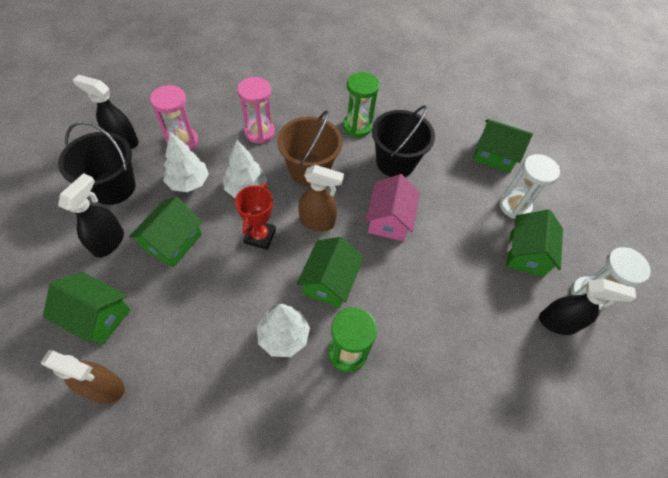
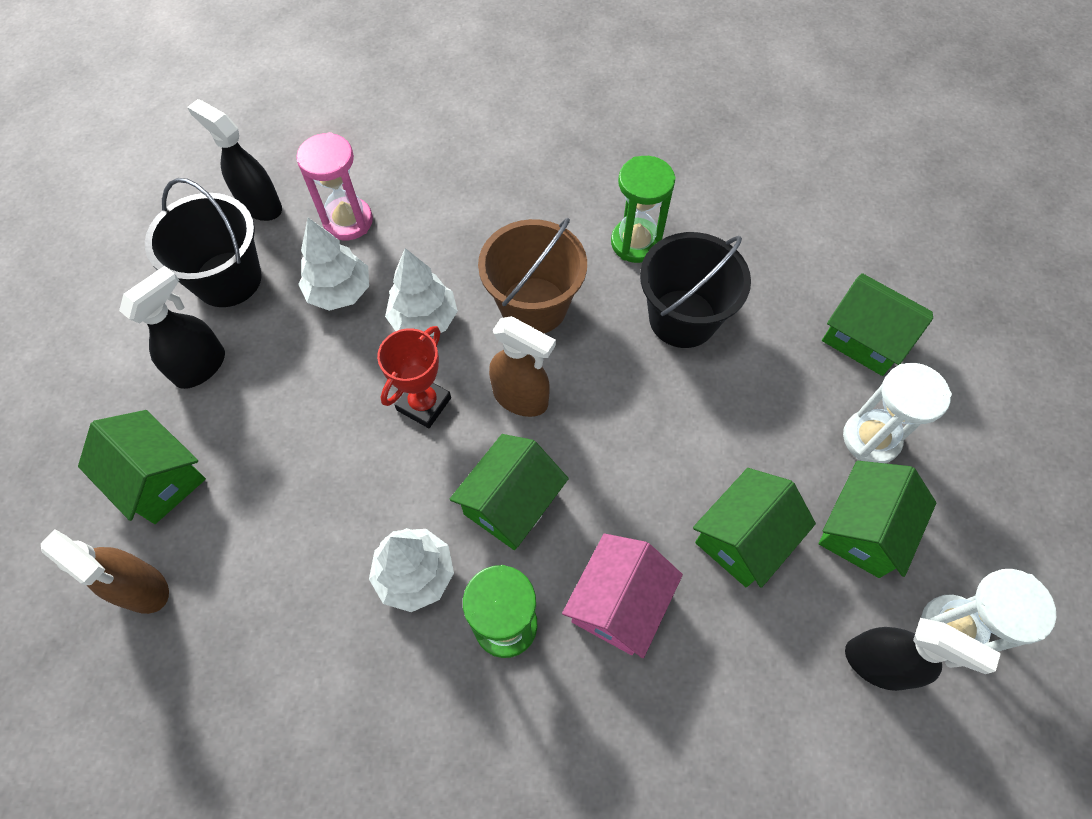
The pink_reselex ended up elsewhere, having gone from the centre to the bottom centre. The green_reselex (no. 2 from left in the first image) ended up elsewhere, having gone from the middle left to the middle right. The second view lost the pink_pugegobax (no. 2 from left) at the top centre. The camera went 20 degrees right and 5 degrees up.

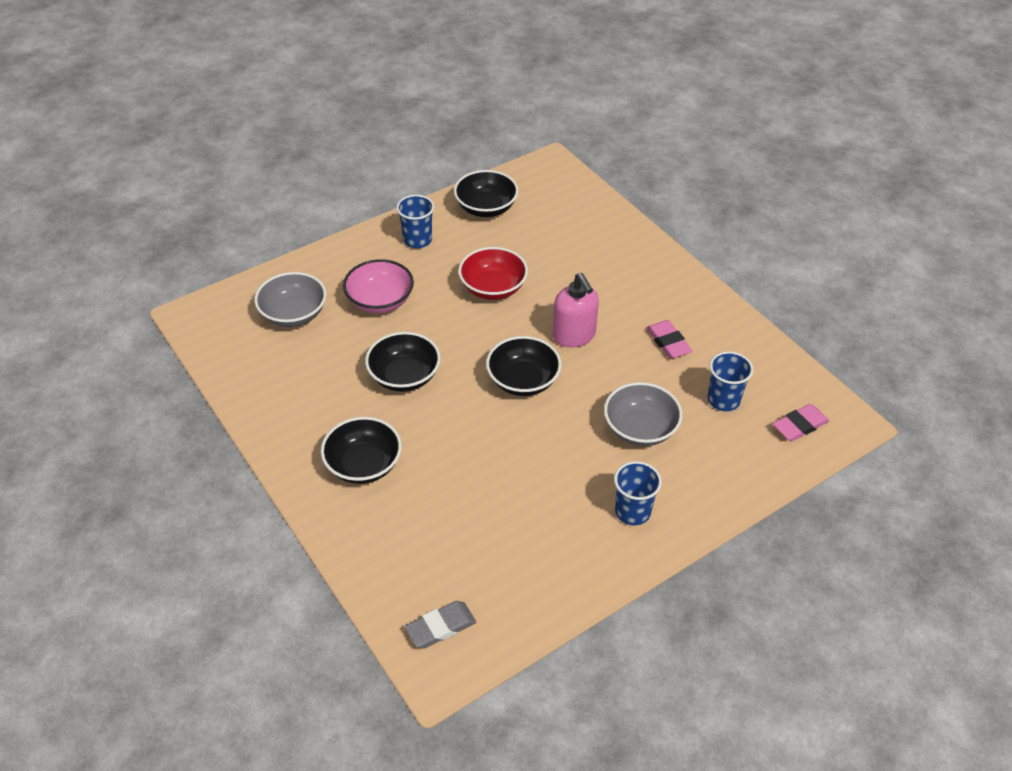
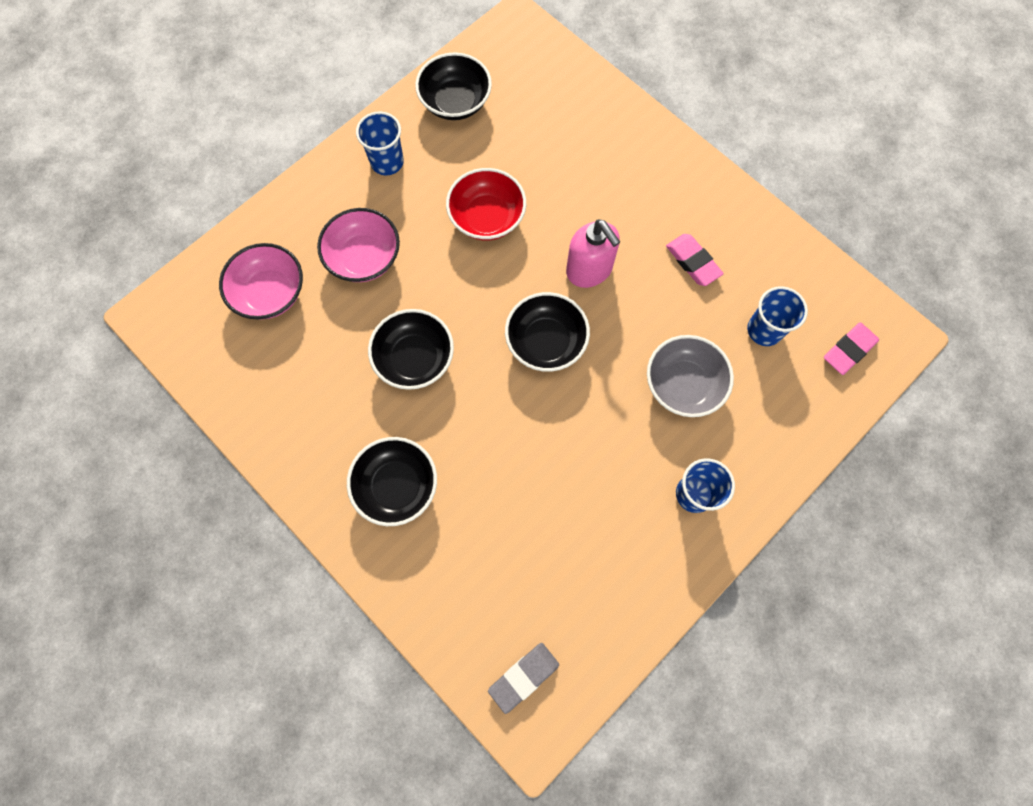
What was the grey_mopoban (no. 1 from left) at the middle left turned into the pink_mopoban (no. 1 from left) at the middle left. The camera went 10 degrees left and 25 degrees up.

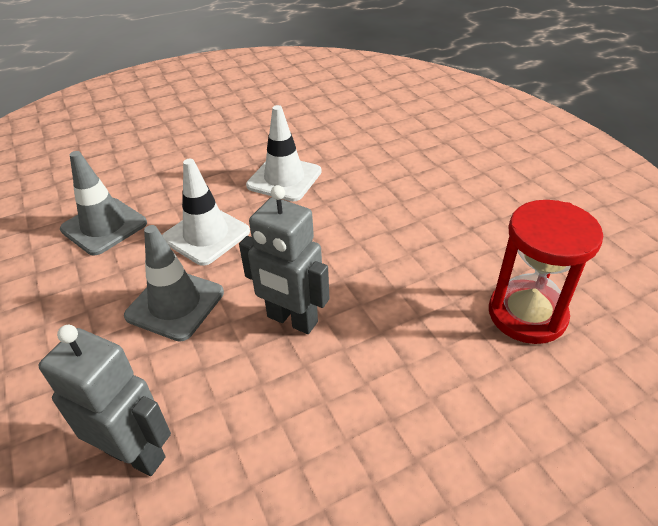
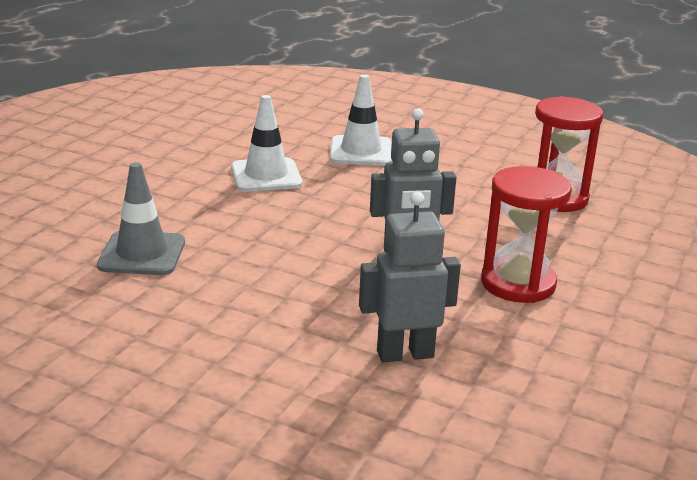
The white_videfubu (no. 1 from left in the first image) ended up elsewhere, having gone from the middle left to the top centre. The second view gained the red_pugegobax (no. 1 from left) at the middle right. The second view lost the grey_videfubu (no. 2 from left) at the middle left. The camera went 40 degrees left and 15 degrees down.

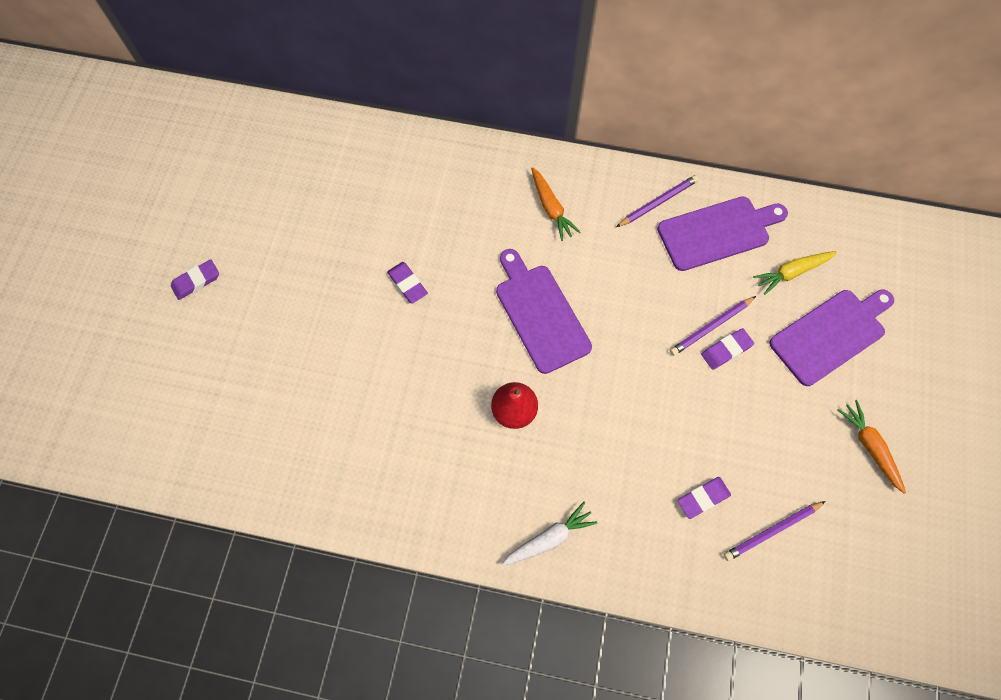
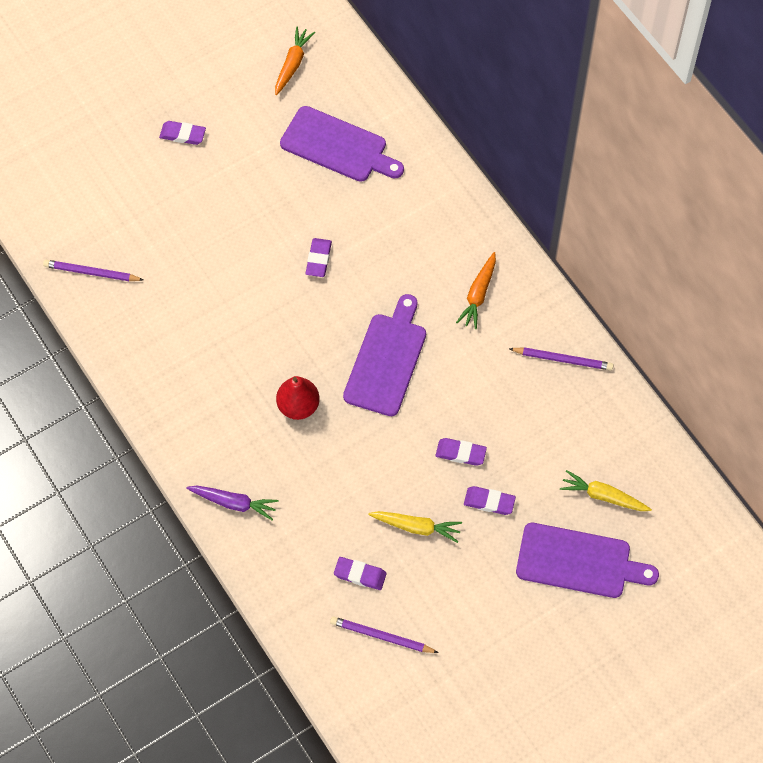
The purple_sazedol (no. 2 from left in the first image) ended up elsewhere, having gone from the middle right to the middle left. What was the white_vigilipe at the bottom centre turned into the purple_vigilipe at the middle left. The orange_vigilipe (no. 2 from left in the first image) ended up elsewhere, having gone from the middle right to the top centre. The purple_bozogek (no. 2 from left in the first image) ended up elsewhere, having gone from the middle right to the top centre. The second view gained the yellow_vigilipe (no. 1 from left) at the bottom centre. The second view gained the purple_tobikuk (no. 4 from left) at the centre. The camera went 45 degrees right and 5 degrees down.

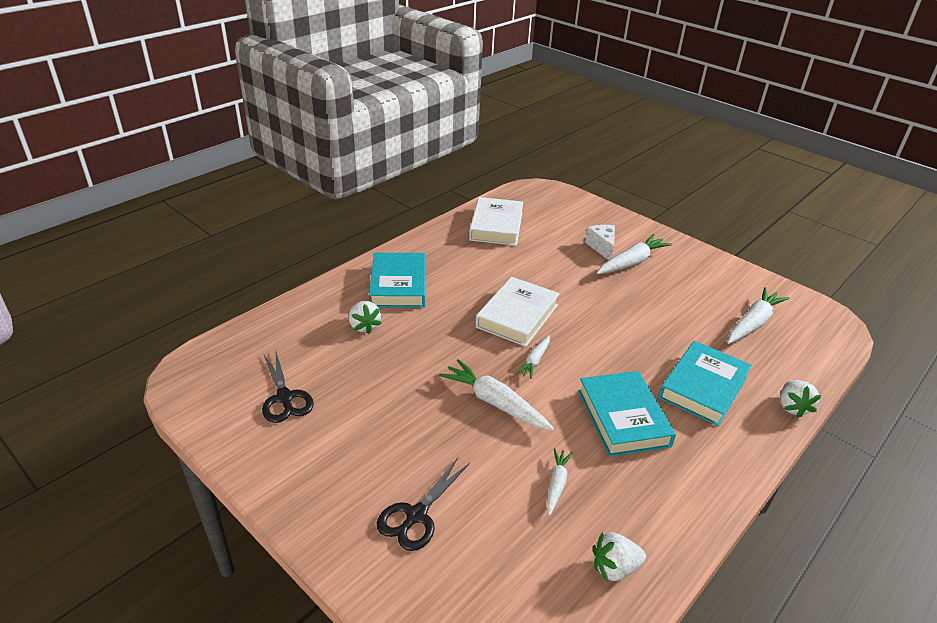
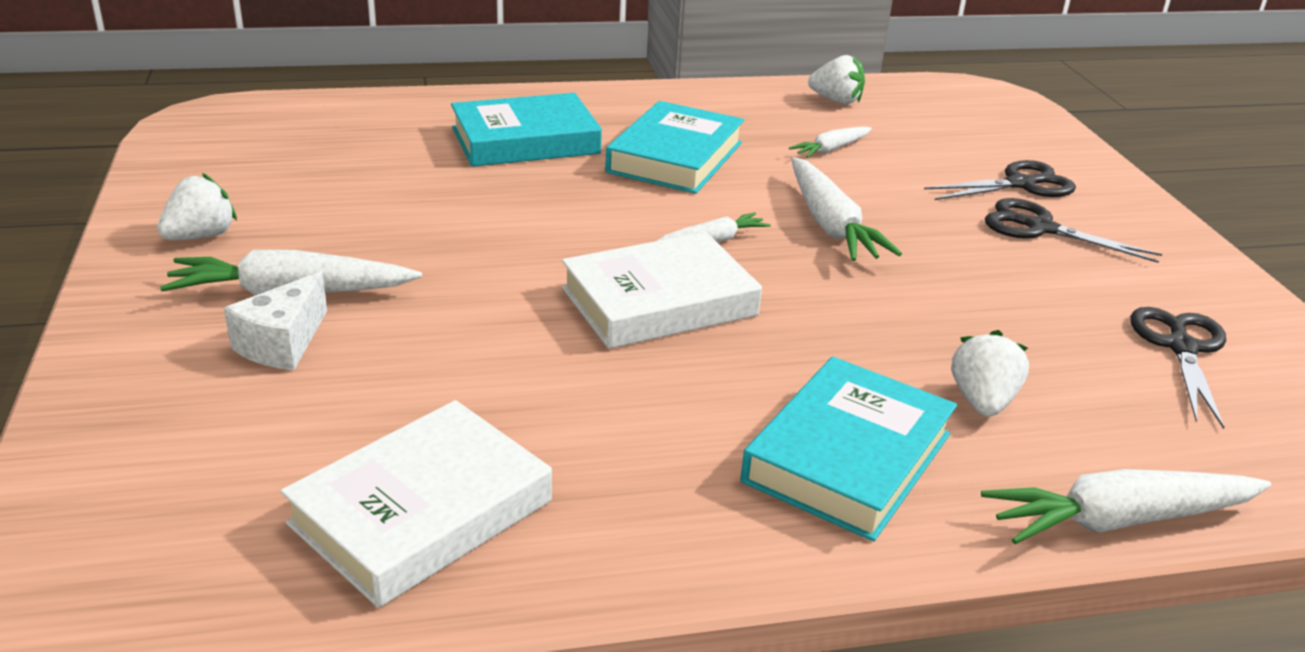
The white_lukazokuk (no. 3 from left in the first image) ended up elsewhere, having gone from the middle right to the top left. The white_vigilipe (no. 5 from left) ended up elsewhere, having gone from the middle right to the bottom right. The second view gained the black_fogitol (no. 2 from left) at the middle right. The camera went 145 degrees left and 5 degrees down.

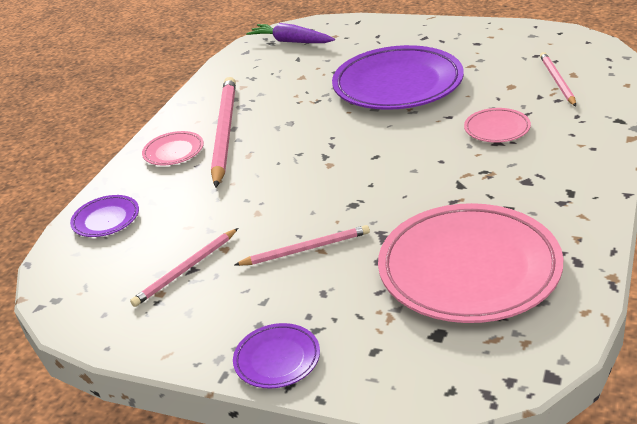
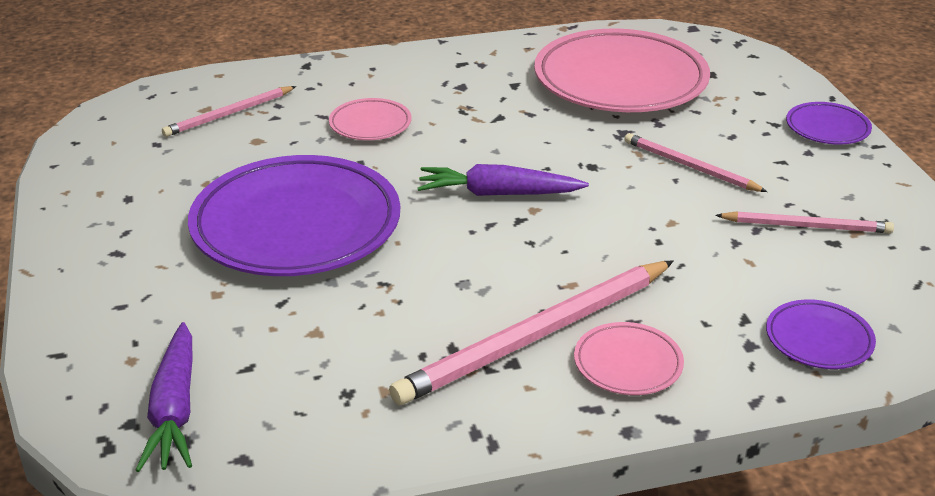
The second view gained the purple_vigilipe (no. 2 from left) at the centre. The camera went 130 degrees left and 0 degrees up.

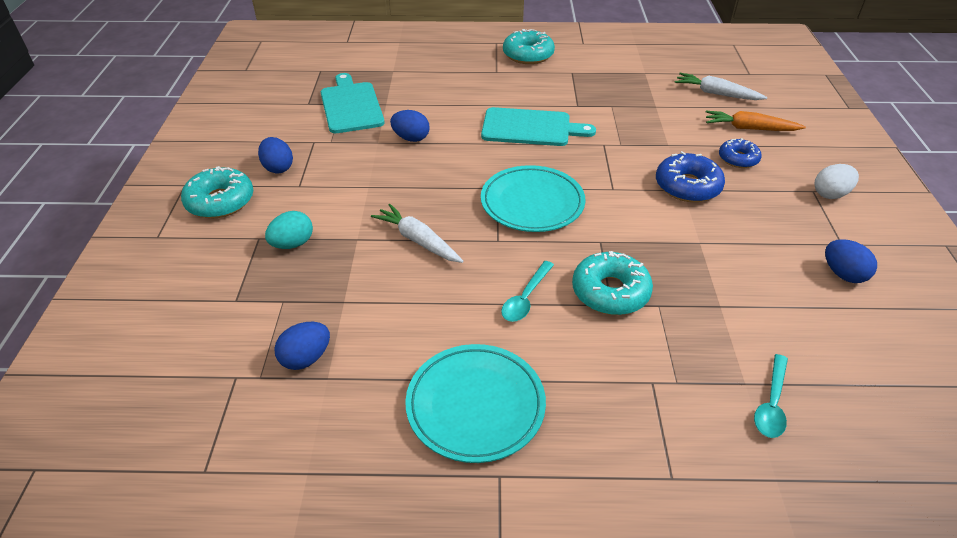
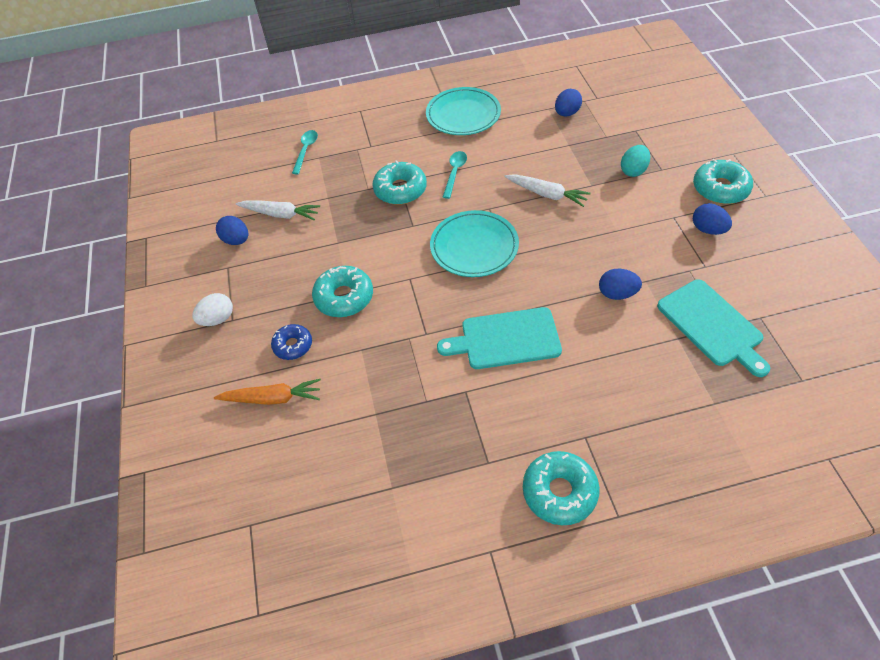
The white_vigilipe (no. 2 from left in the first image) ended up elsewhere, having gone from the top right to the top left. What was the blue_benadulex (no. 1 from left) at the top right turned into the turquoise_benadulex (no. 1 from left) at the centre. The camera went 170 degrees right and 10 degrees up.

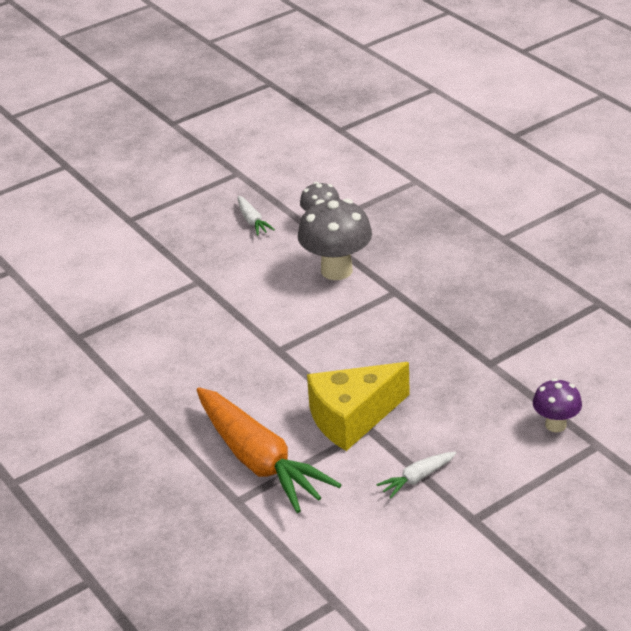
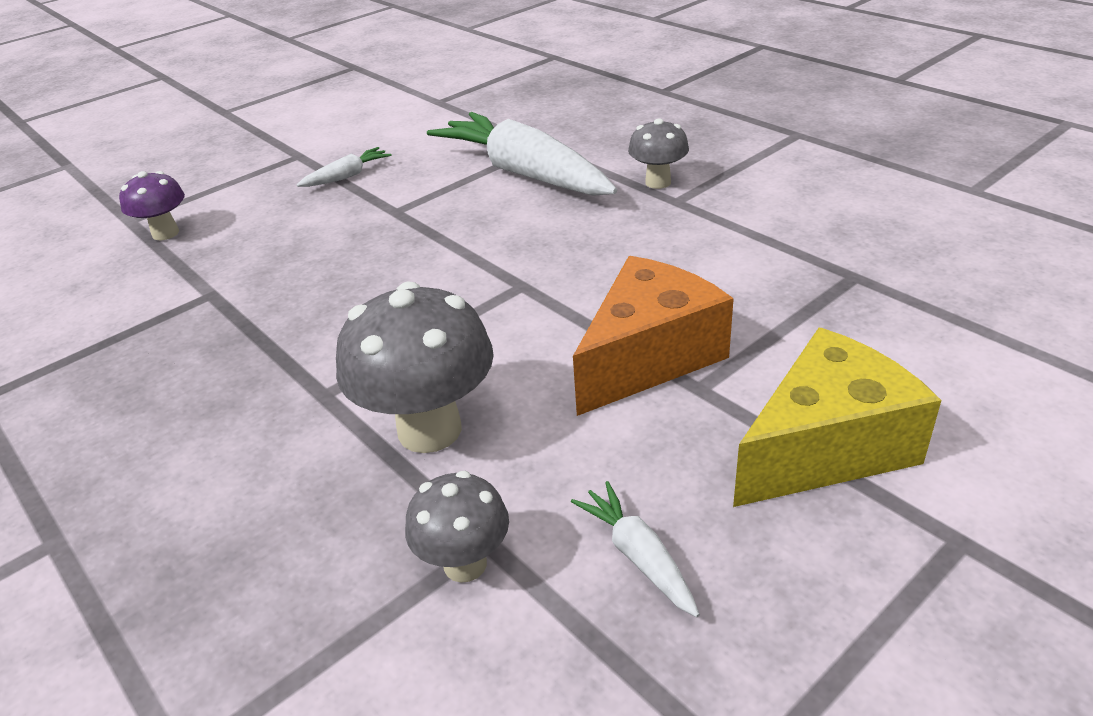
What was the orange_vigilipe at the bottom centre turned into the white_vigilipe (no. 2 from left) at the top centre. The second view gained the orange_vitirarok at the centre. The second view gained the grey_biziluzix (no. 3 from left) at the top centre. The yellow_vitirarok ended up elsewhere, having gone from the centre to the middle right. The camera went 175 degrees right and 0 degrees up.

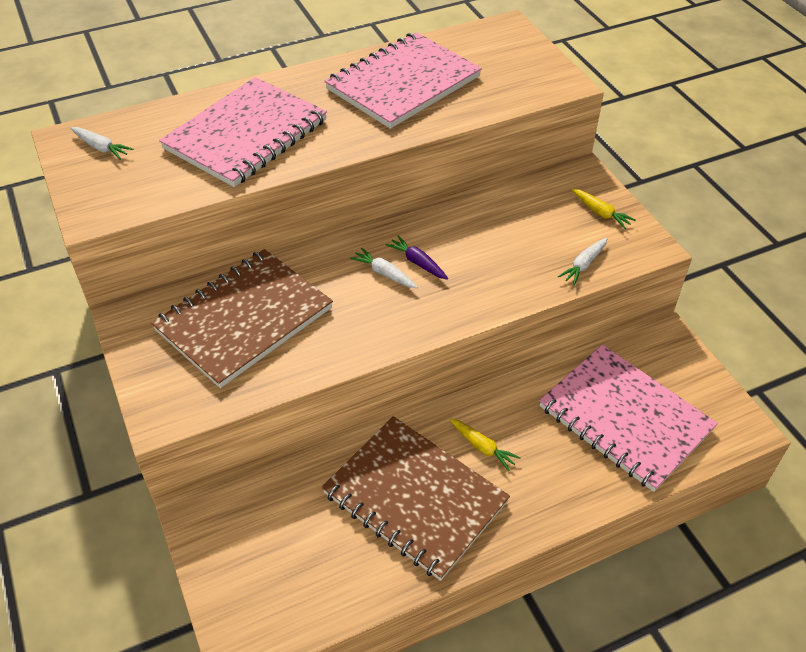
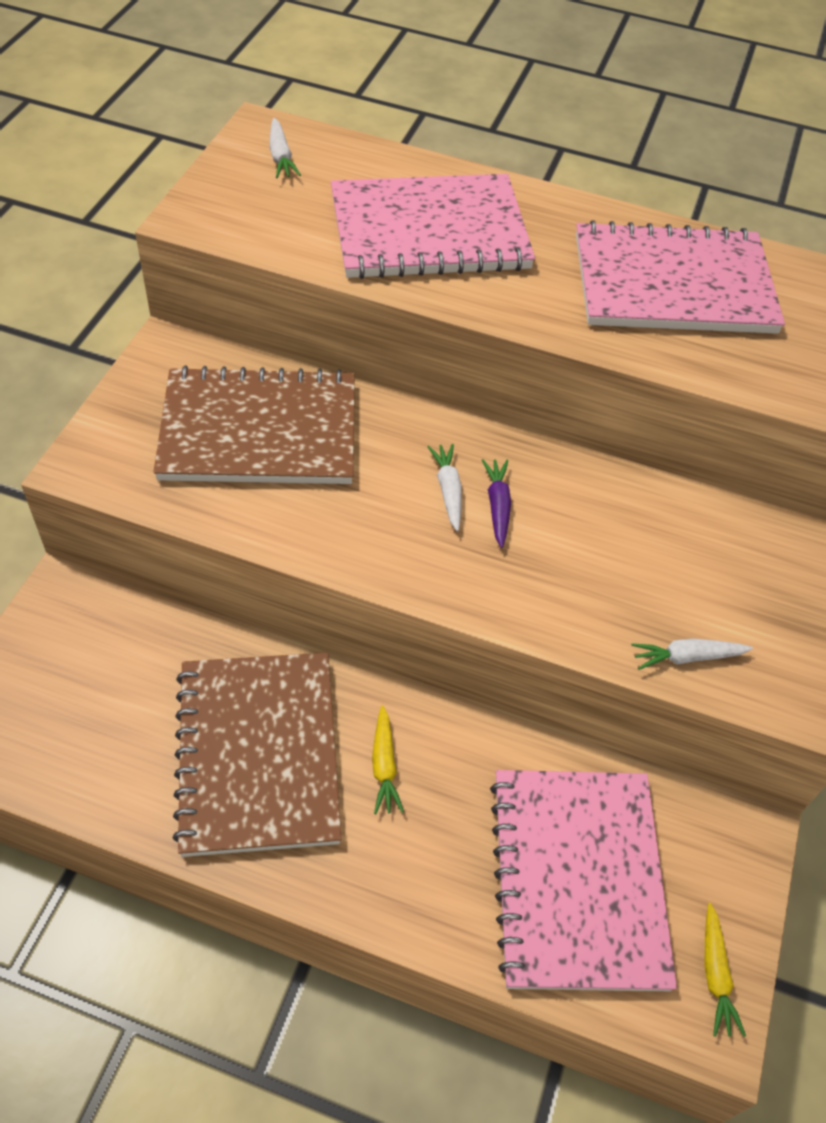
The yellow_vigilipe (no. 2 from left) ended up elsewhere, having gone from the top right to the bottom right. The camera went 40 degrees right and 5 degrees up.

